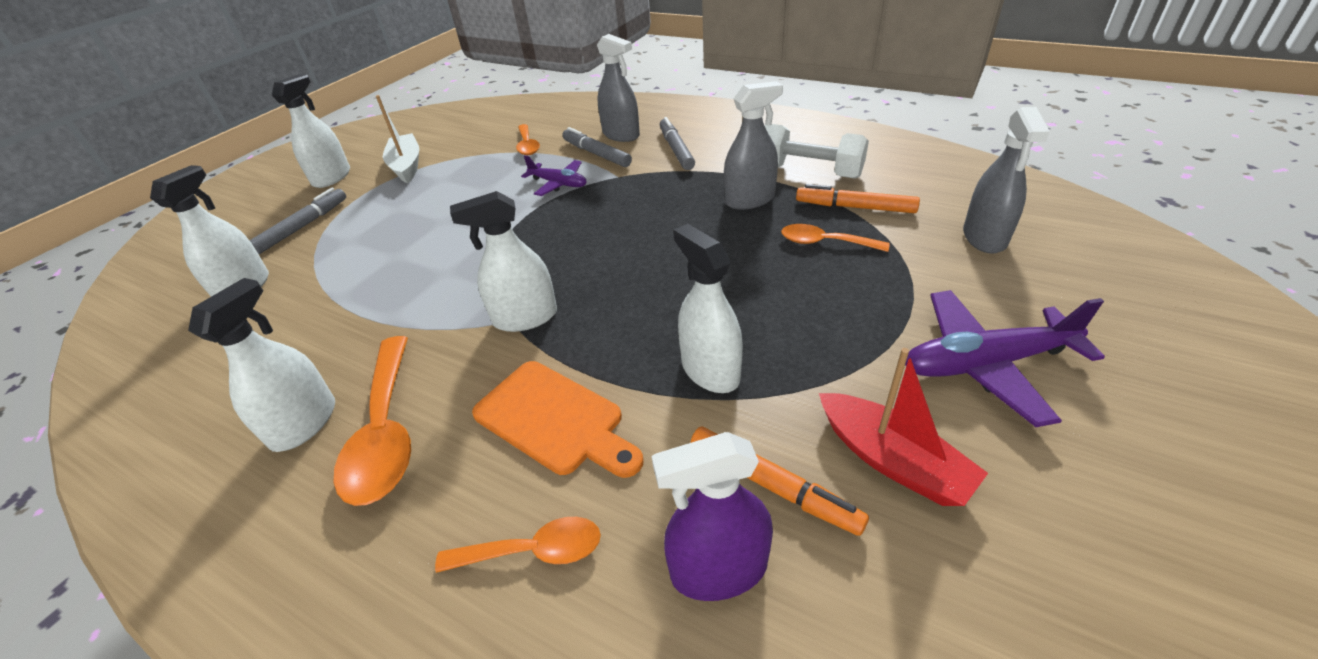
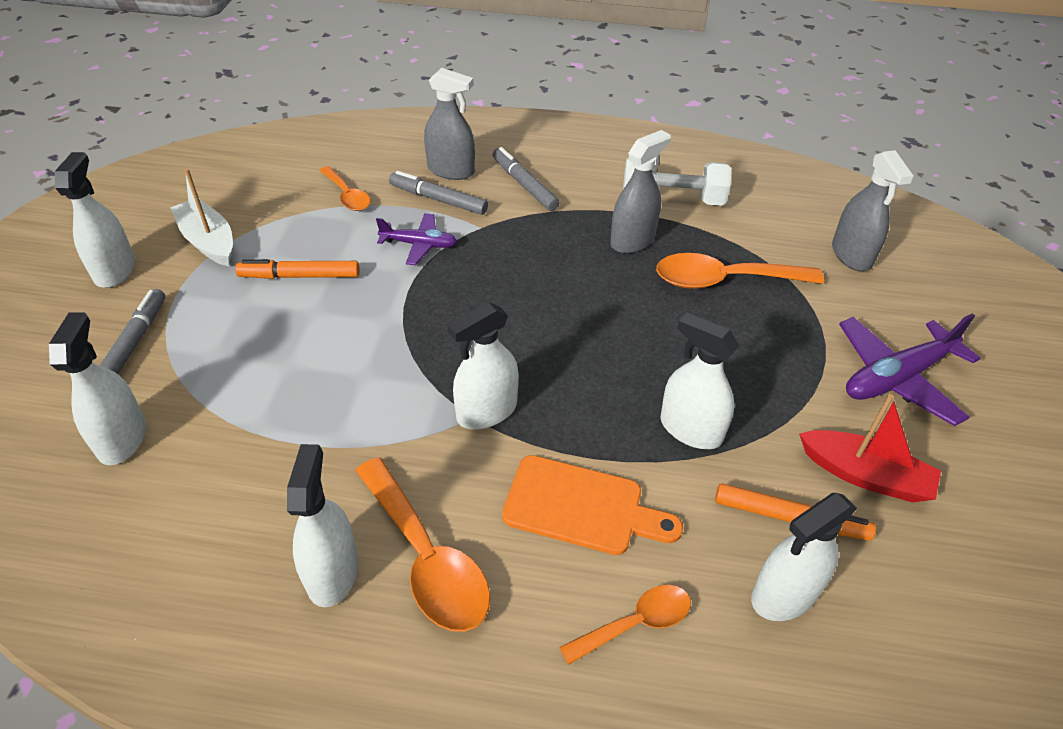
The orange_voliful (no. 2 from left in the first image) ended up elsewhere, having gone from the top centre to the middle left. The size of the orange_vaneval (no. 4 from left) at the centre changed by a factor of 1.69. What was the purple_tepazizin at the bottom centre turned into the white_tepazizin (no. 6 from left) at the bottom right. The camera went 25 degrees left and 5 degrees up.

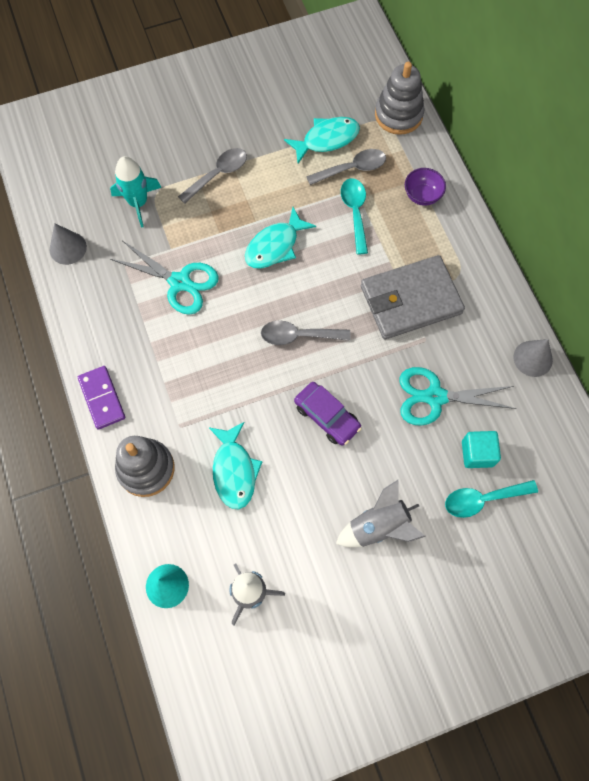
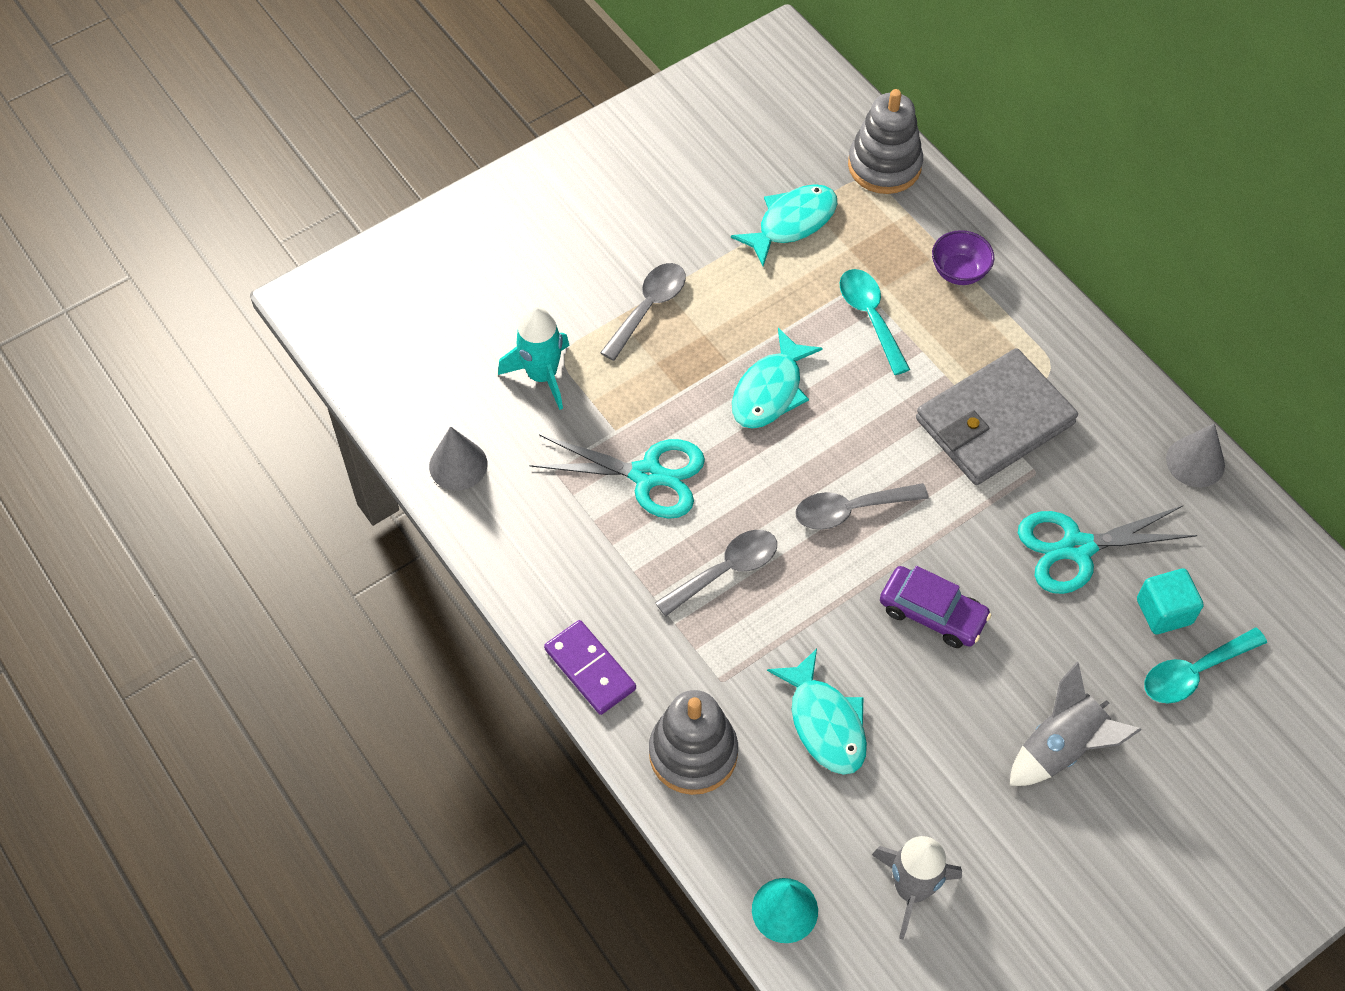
The grey_vaneval (no. 3 from left in the first image) ended up elsewhere, having gone from the top centre to the centre. The camera went 15 degrees left and 10 degrees down.

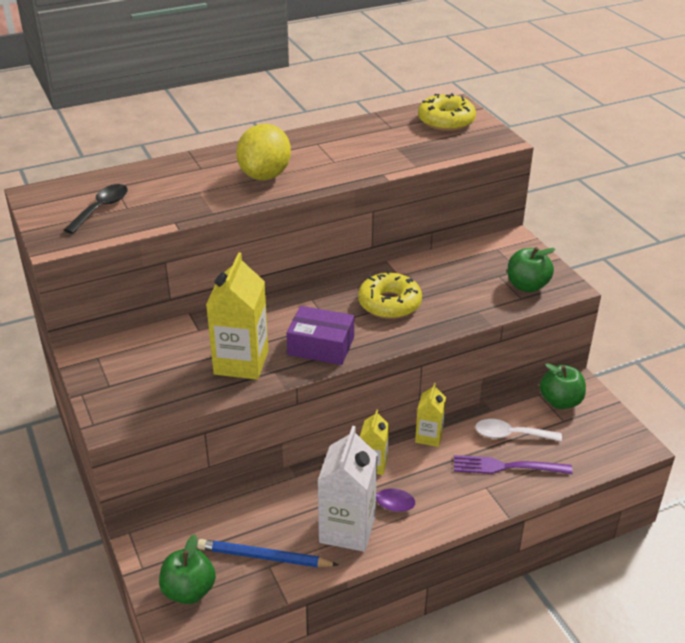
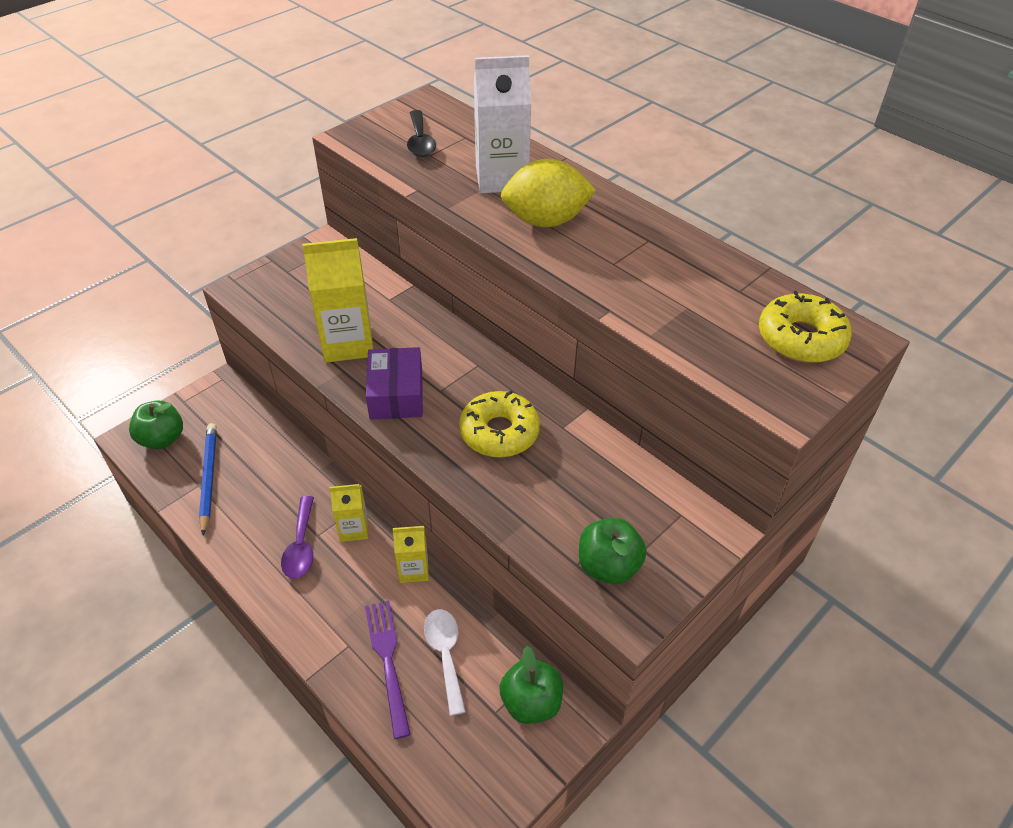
The black_vaneval at the top left ended up facing another way, 75 degrees clockwise from before. The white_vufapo ended up elsewhere, having gone from the bottom centre to the top centre. The camera went 70 degrees right and 10 degrees up.

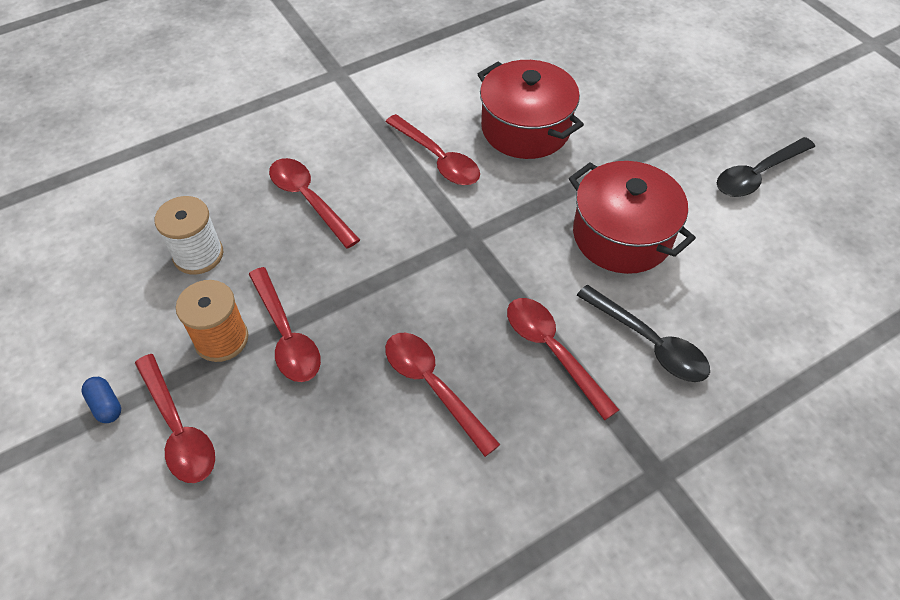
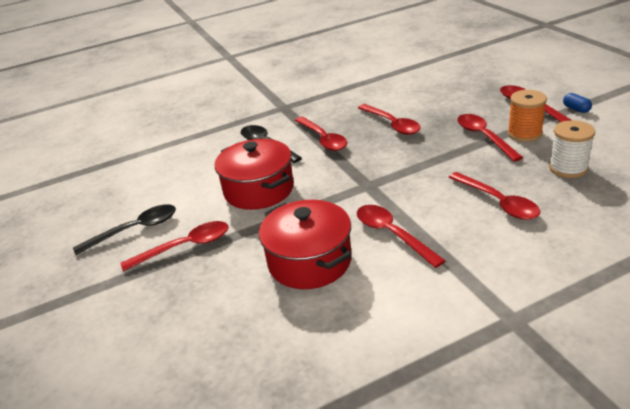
The second view gained the red_vaneval (no. 1 from left) at the middle left. The camera went 170 degrees left and 20 degrees down.

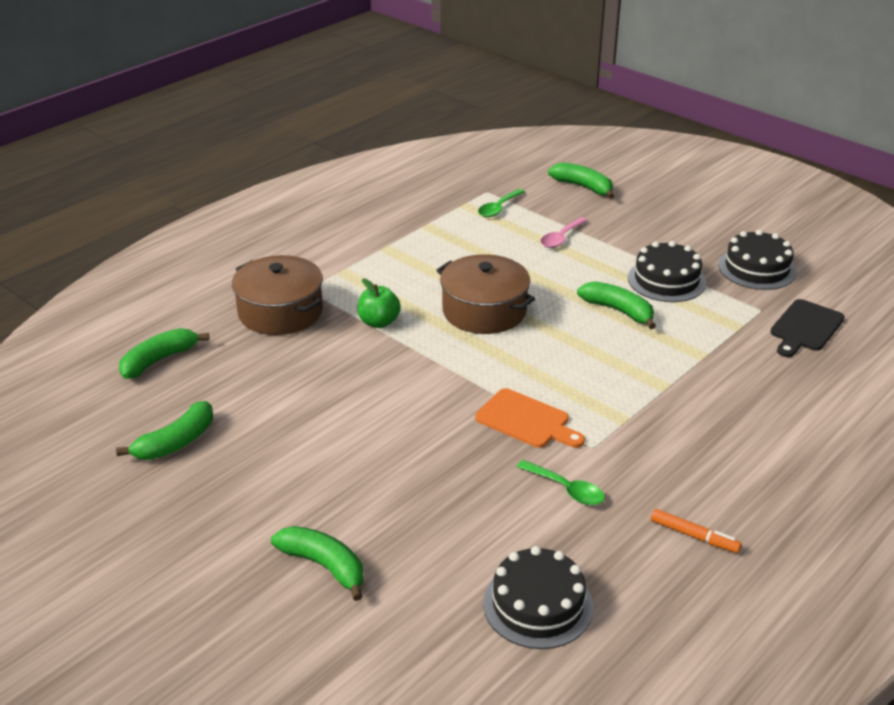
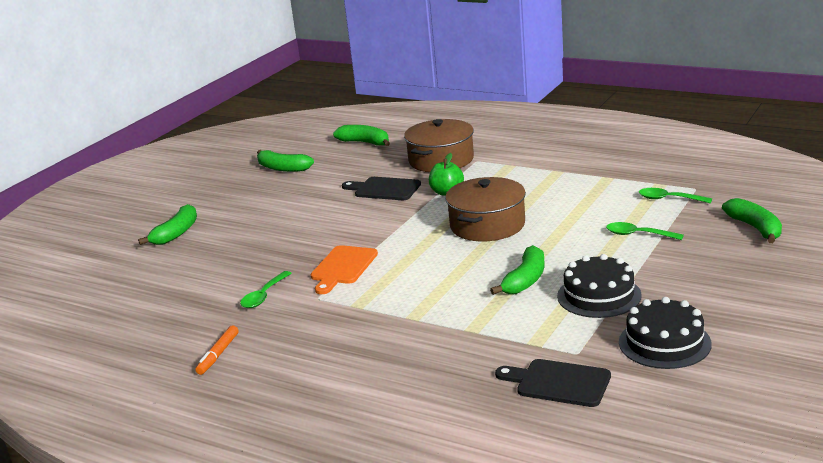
The second view gained the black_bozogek (no. 1 from left) at the centre. What was the pink_vaneval at the top centre turned into the green_vaneval (no. 2 from left) at the middle right. The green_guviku (no. 4 from left in the first image) at the top centre ended up facing another way, 45 degrees counterclockwise from before. The second view lost the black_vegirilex (no. 1 from left) at the bottom centre. The camera went 80 degrees right and 10 degrees down.

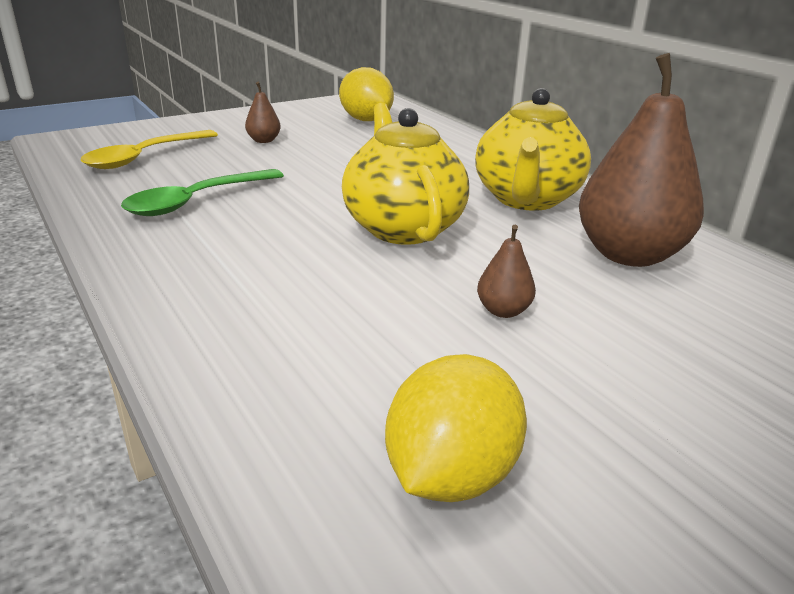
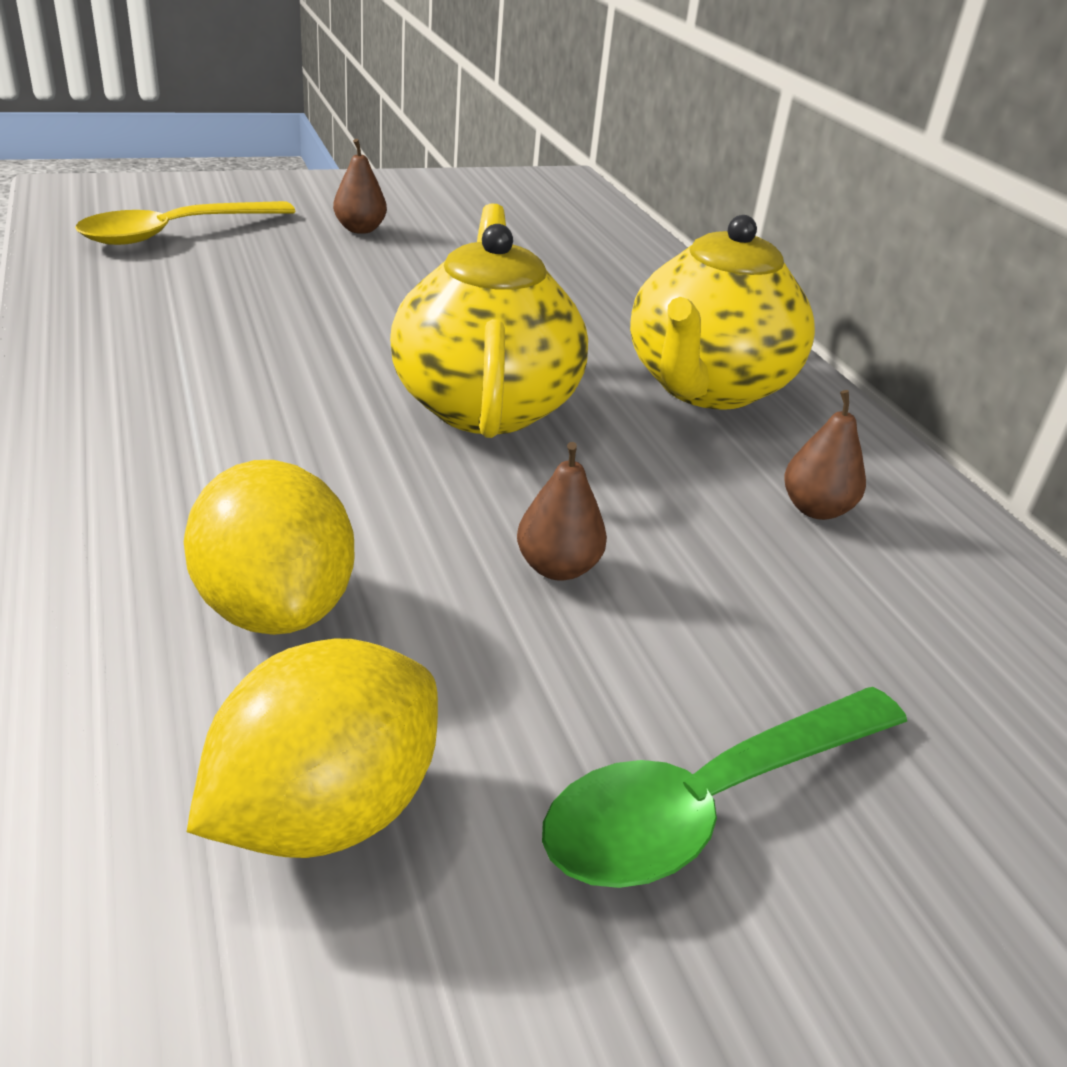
The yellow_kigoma (no. 1 from left) ended up elsewhere, having gone from the top centre to the middle left. The green_vaneval ended up elsewhere, having gone from the top left to the bottom right. The size of the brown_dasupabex (no. 3 from left) at the top right changed by a factor of 0.43. The camera went 10 degrees right and 5 degrees up.

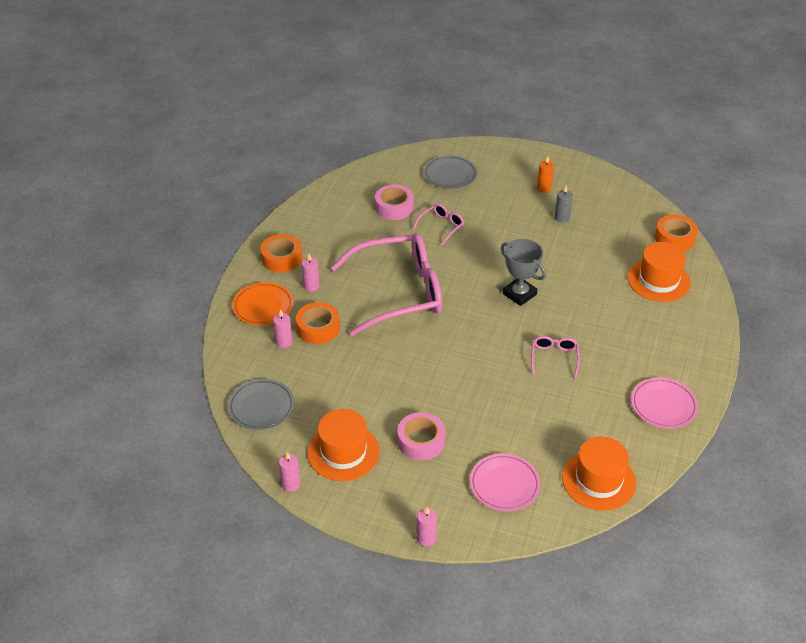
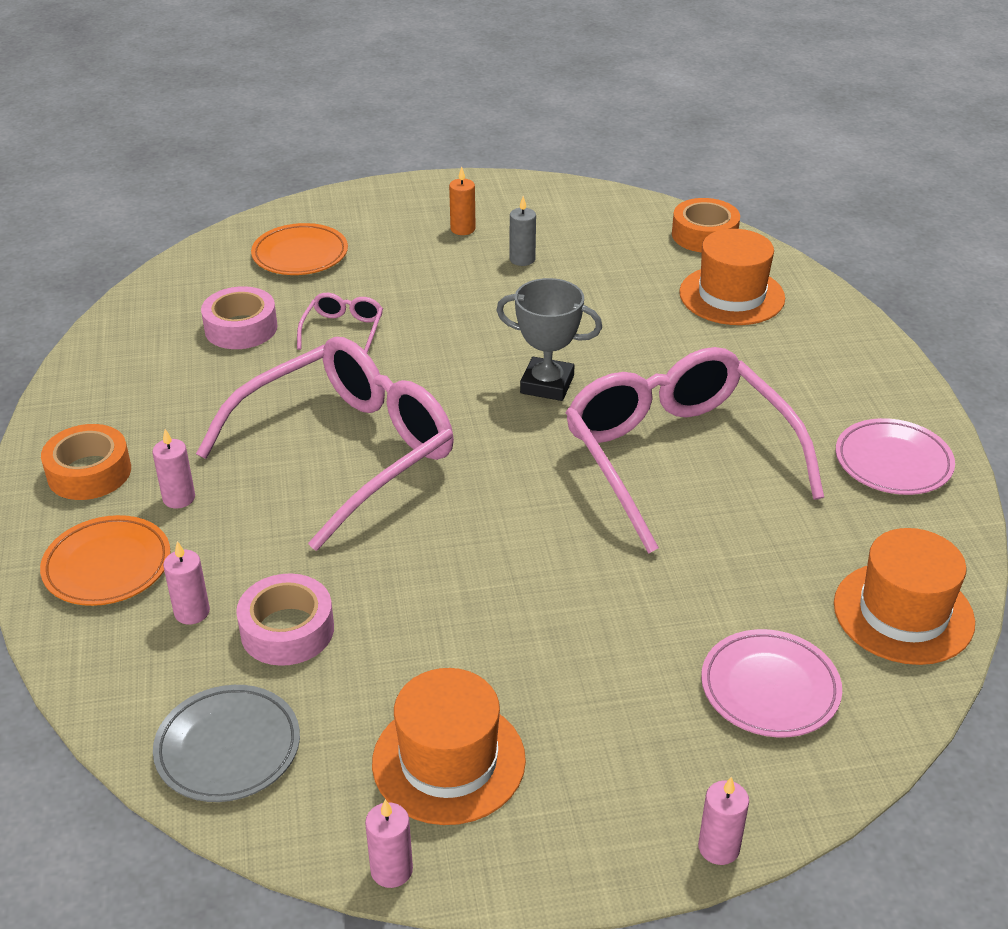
The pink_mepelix (no. 2 from left) ended up elsewhere, having gone from the bottom centre to the middle left. What was the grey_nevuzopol (no. 2 from left) at the top centre turned into the orange_nevuzopol (no. 2 from left) at the top left. The size of the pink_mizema (no. 3 from left) at the middle right changed by a factor of 2.44. The second view lost the orange_mepelix (no. 2 from left) at the centre. The camera went 30 degrees left and 5 degrees down.

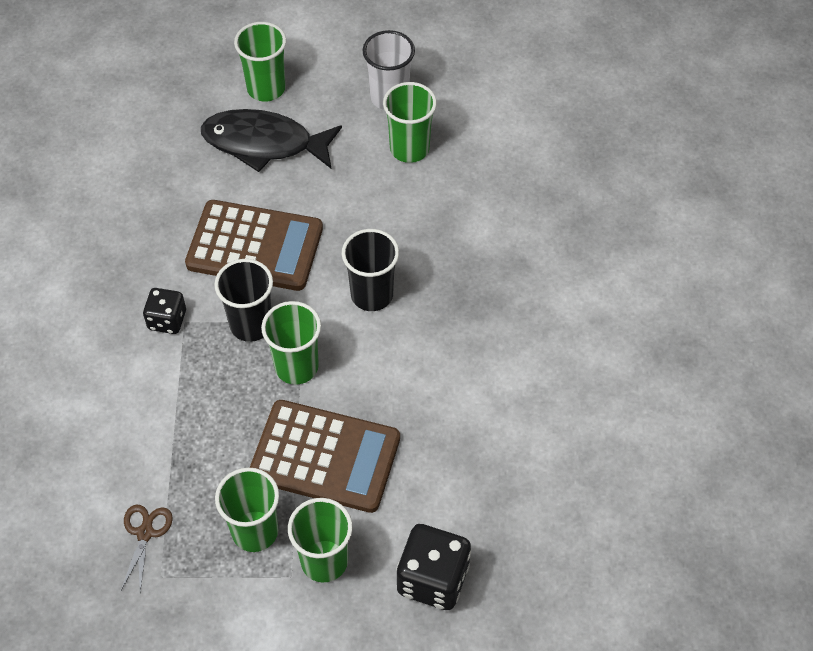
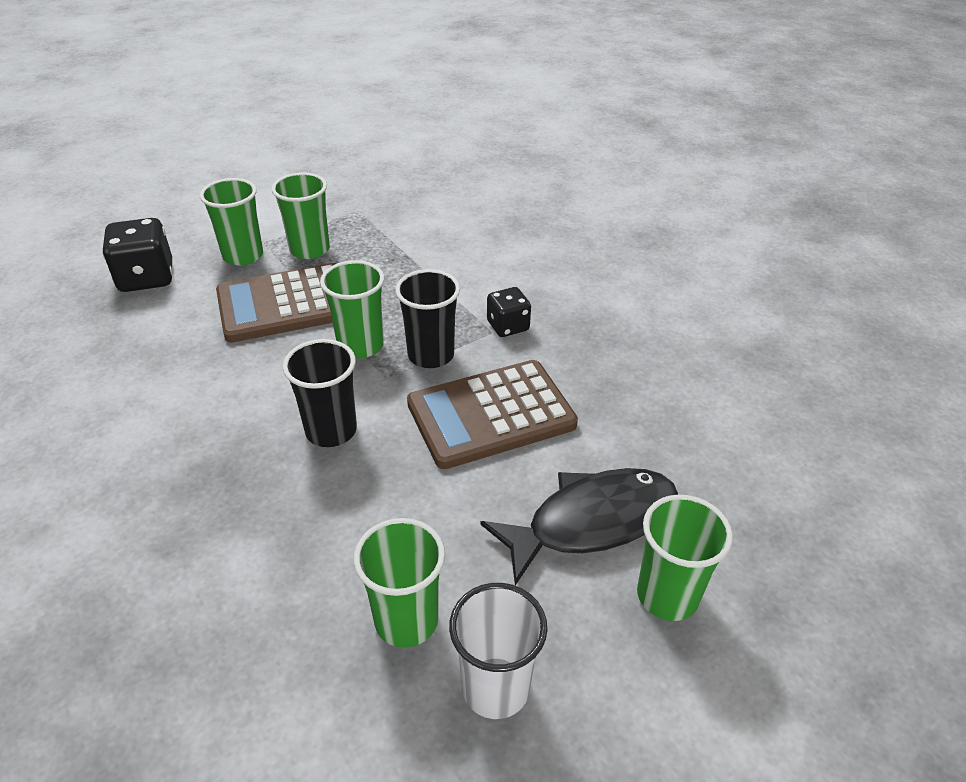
The second view lost the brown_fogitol at the bottom left. The camera went 145 degrees right and 15 degrees down.

